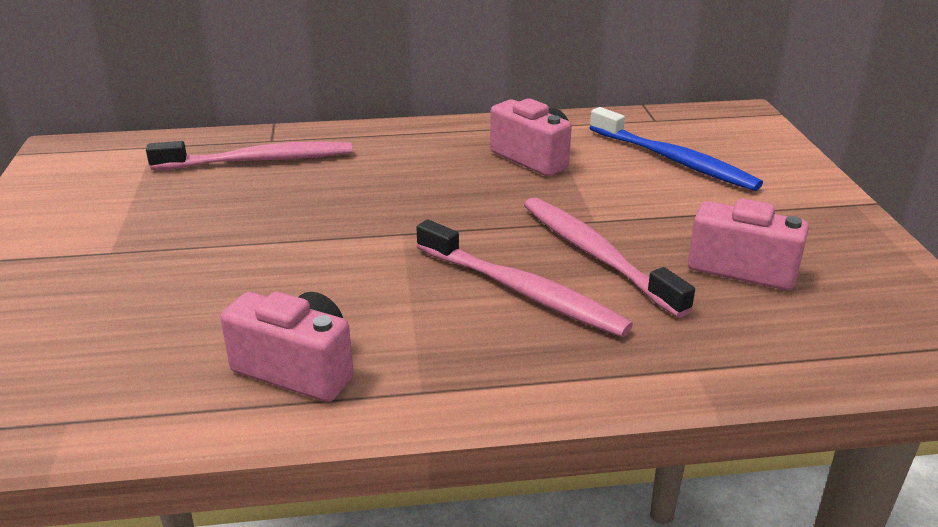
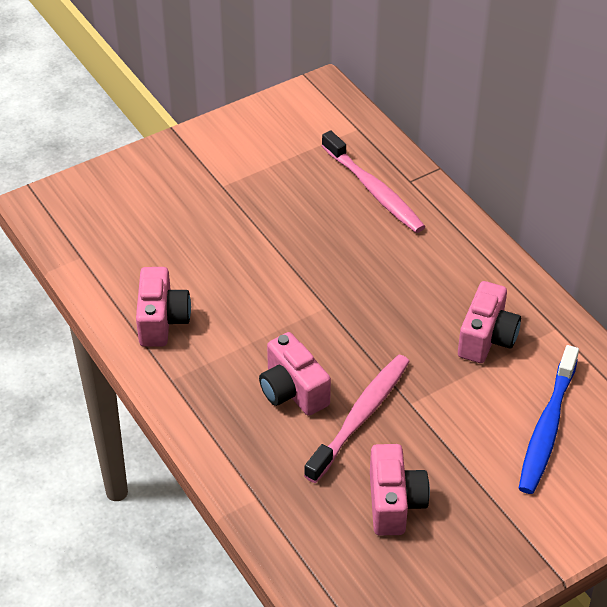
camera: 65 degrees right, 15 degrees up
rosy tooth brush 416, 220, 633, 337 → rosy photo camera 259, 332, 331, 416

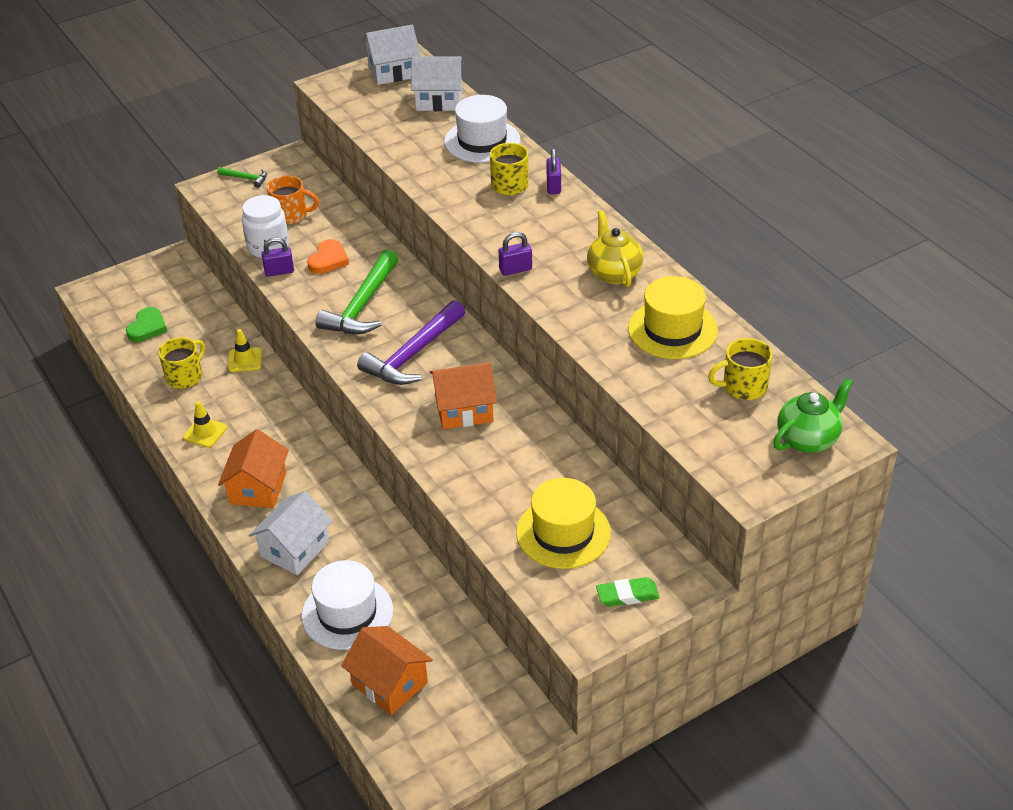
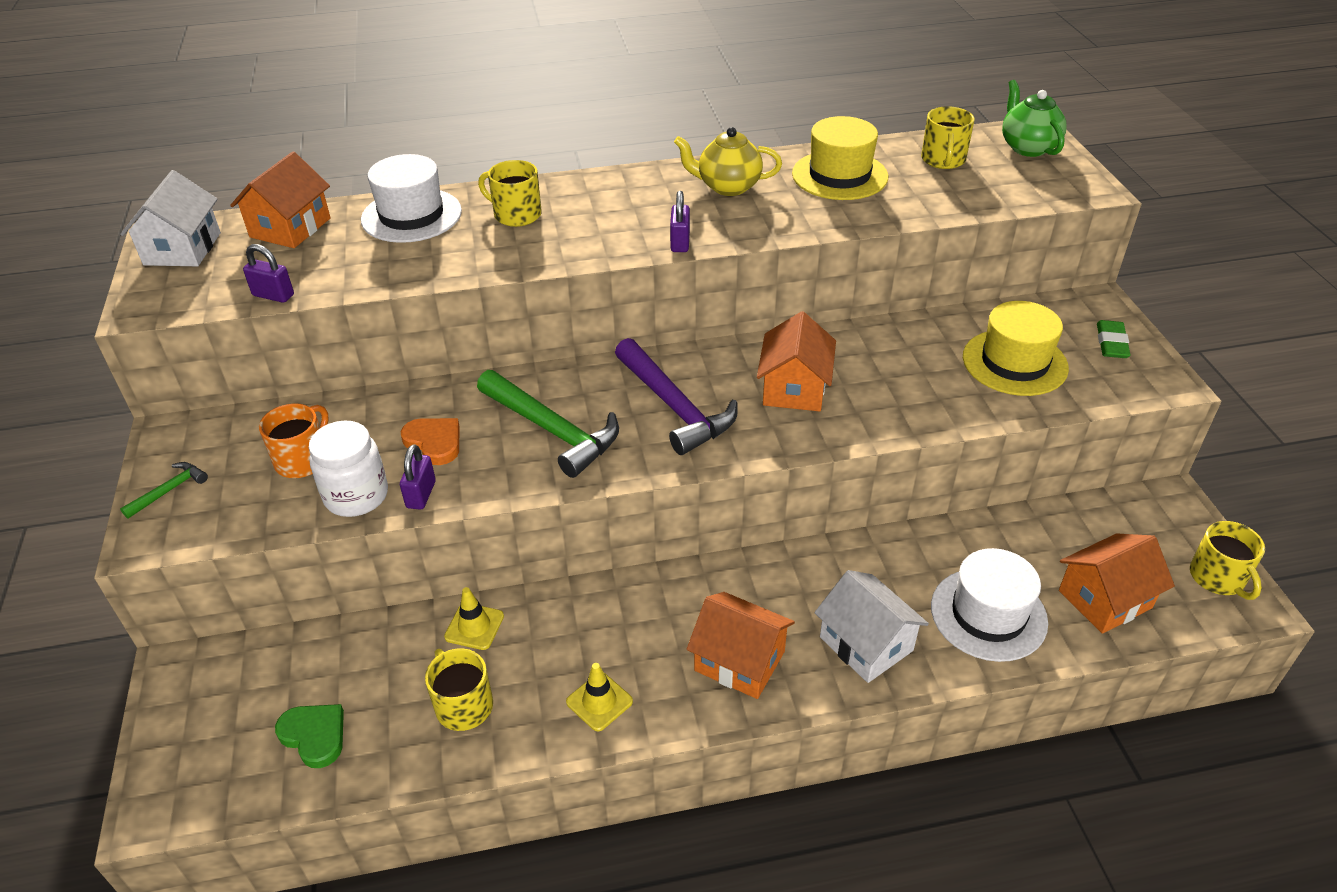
camera: 70 degrees left, 0 degrees up
snow-white toy house 411, 56, 464, 111 → orange toy house 230, 152, 331, 248
purple lock 547, 148, 561, 194 → purple lock 243, 244, 294, 303, shifted
- → yellow mug 1190, 521, 1265, 600

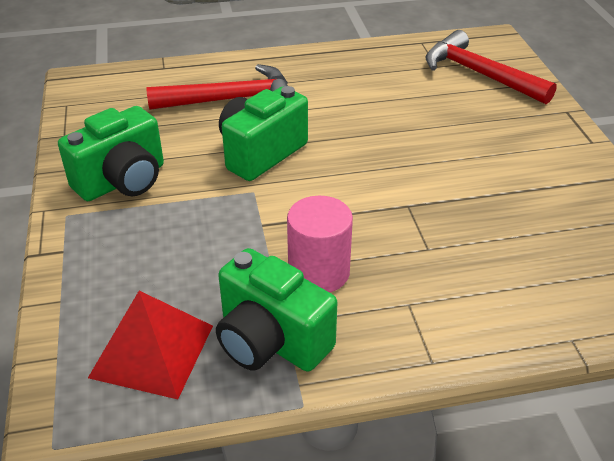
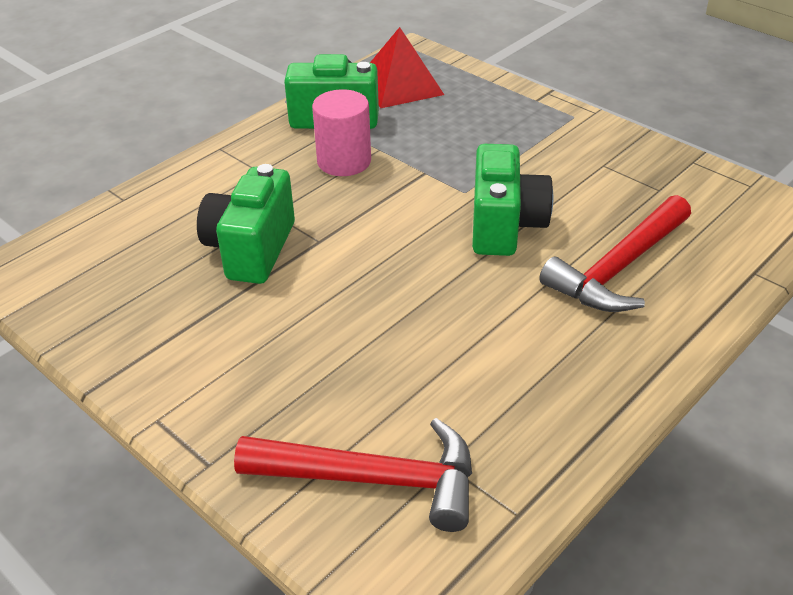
camera: 145 degrees right, 0 degrees up
leaf-green photo camera 58, 106, 164, 201 → leaf-green photo camera 197, 164, 295, 284, shifted

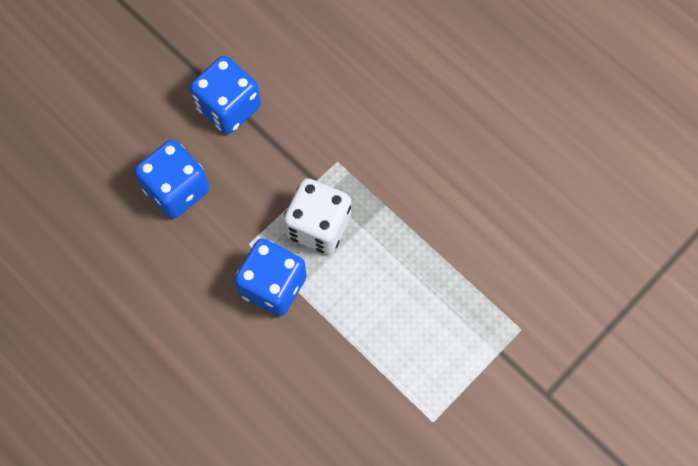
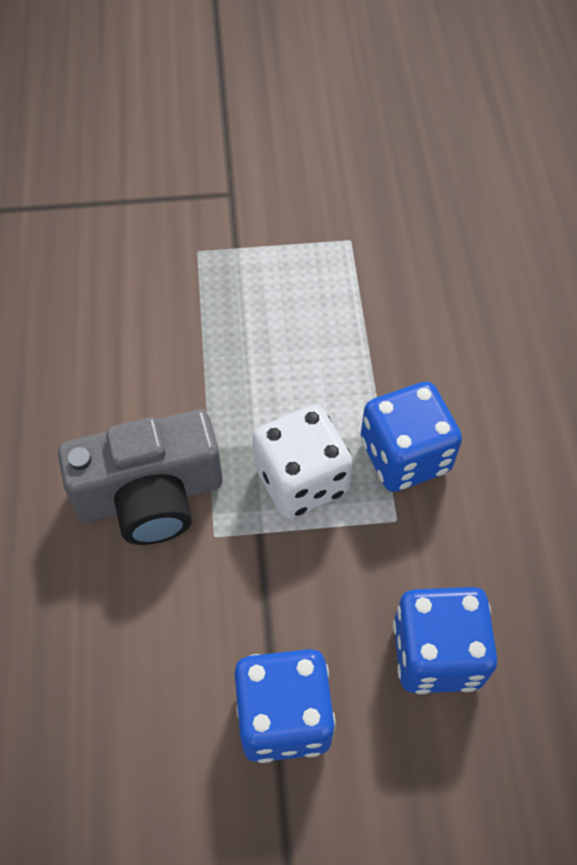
camera: 140 degrees left, 10 degrees down
- → grey photo camera 58, 409, 223, 545

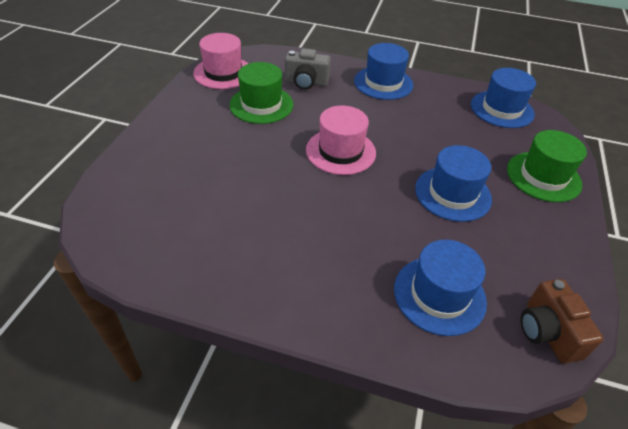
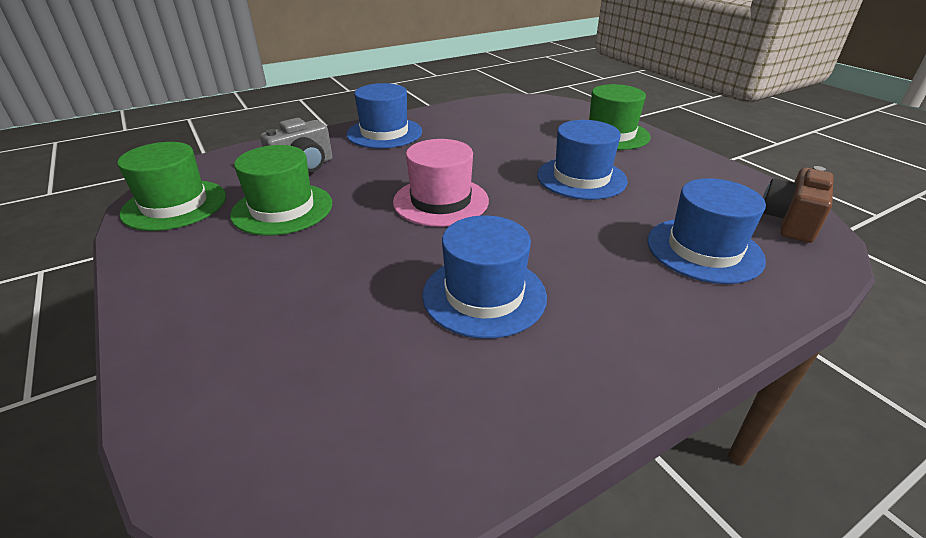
camera: 45 degrees left, 10 degrees down
rosy hat 193, 33, 249, 89 → leaf-green hat 117, 142, 226, 231
royal blue hat 471, 68, 536, 128 → royal blue hat 422, 215, 547, 339, shifted
russet photo camera 521, 279, 604, 364 → russet photo camera 763, 166, 834, 243, 90 degrees clockwise

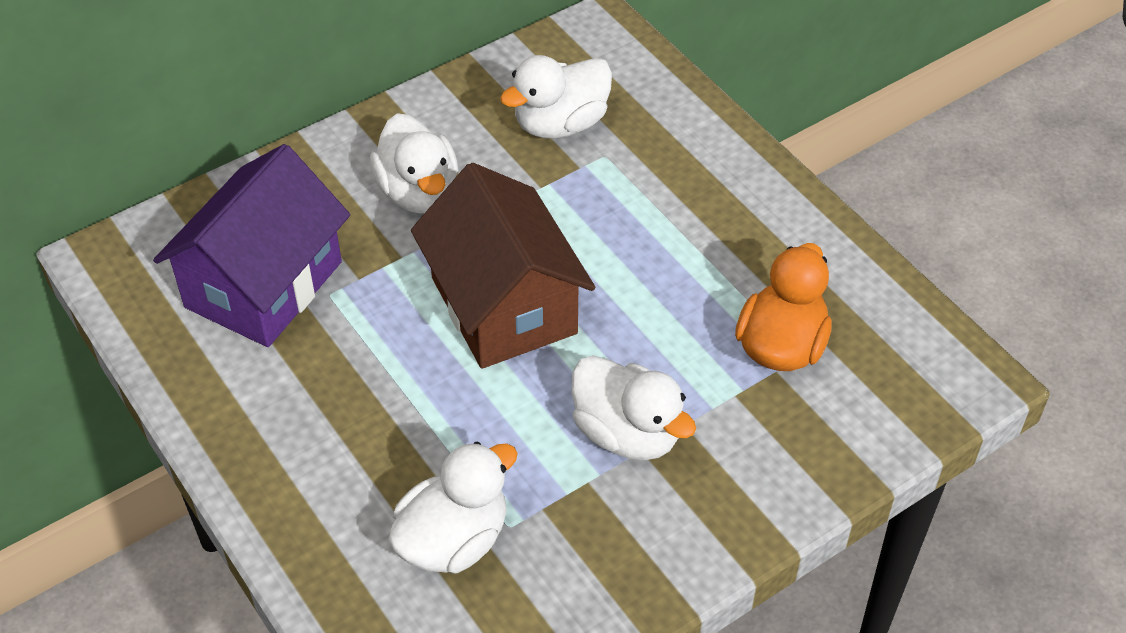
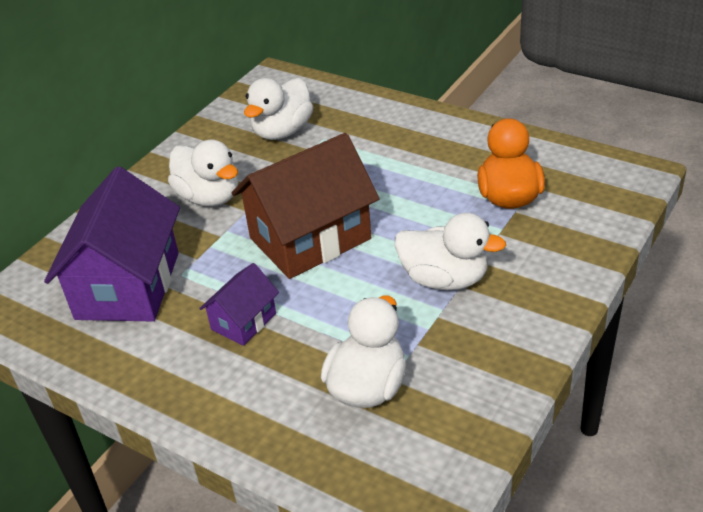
camera: 20 degrees left, 10 degrees down
russet toy house 411, 163, 595, 369 → russet toy house 232, 133, 380, 279, 75 degrees counterclockwise
- → purple toy house 199, 263, 279, 346

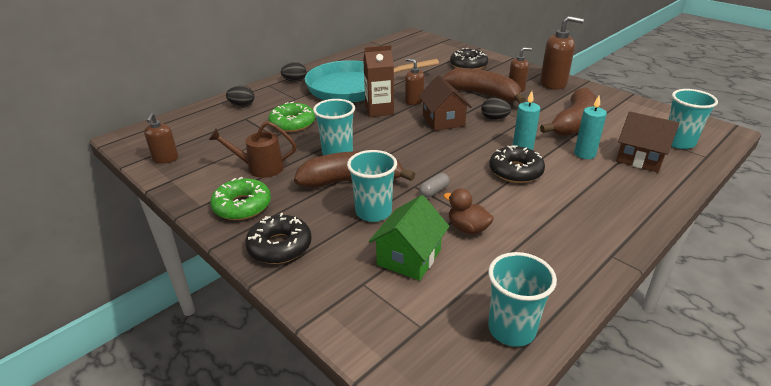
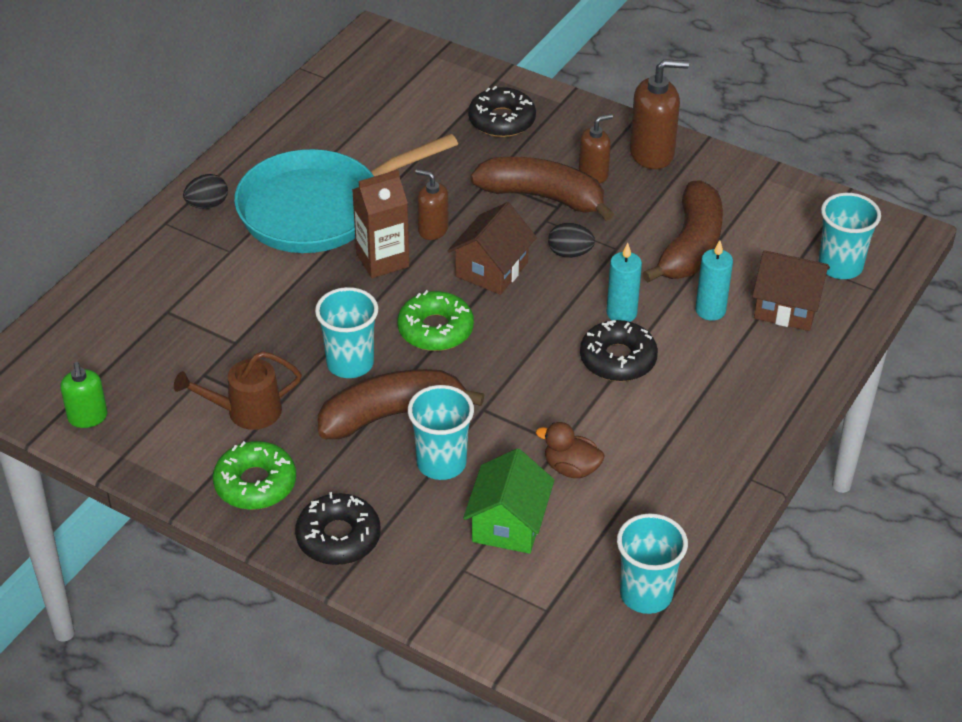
camera: 15 degrees left, 10 degrees up
russet pump bottle 144, 113, 178, 163 → leaf-green pump bottle 60, 362, 107, 428
black egg 226, 86, 254, 107 → -
leaf-green donut 268, 101, 315, 132 → leaf-green donut 397, 290, 474, 351, shifted
russet toy house 418, 75, 472, 131 → russet toy house 447, 202, 537, 295, 60 degrees clockwise
grey pill 419, 173, 450, 198 → -

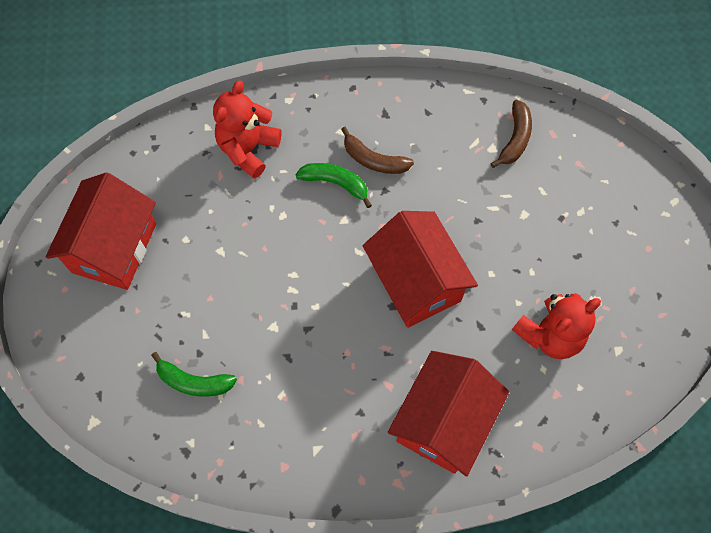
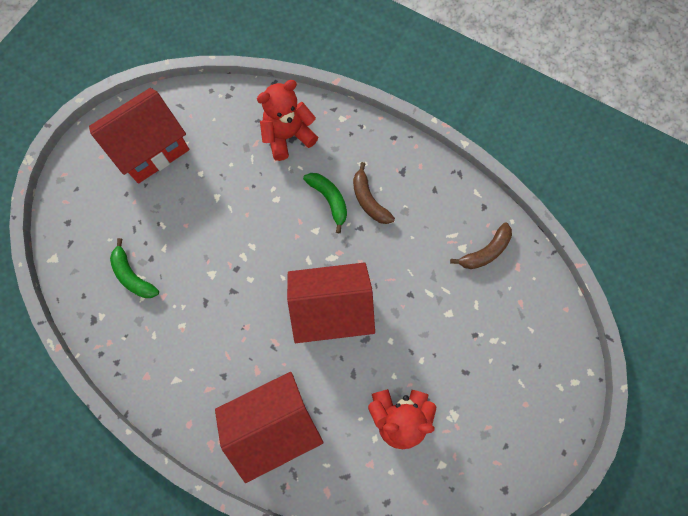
camera: 35 degrees right, 5 degrees up
scarlet toy house 363, 211, 478, 328 → scarlet toy house 287, 262, 375, 343, 75 degrees clockwise

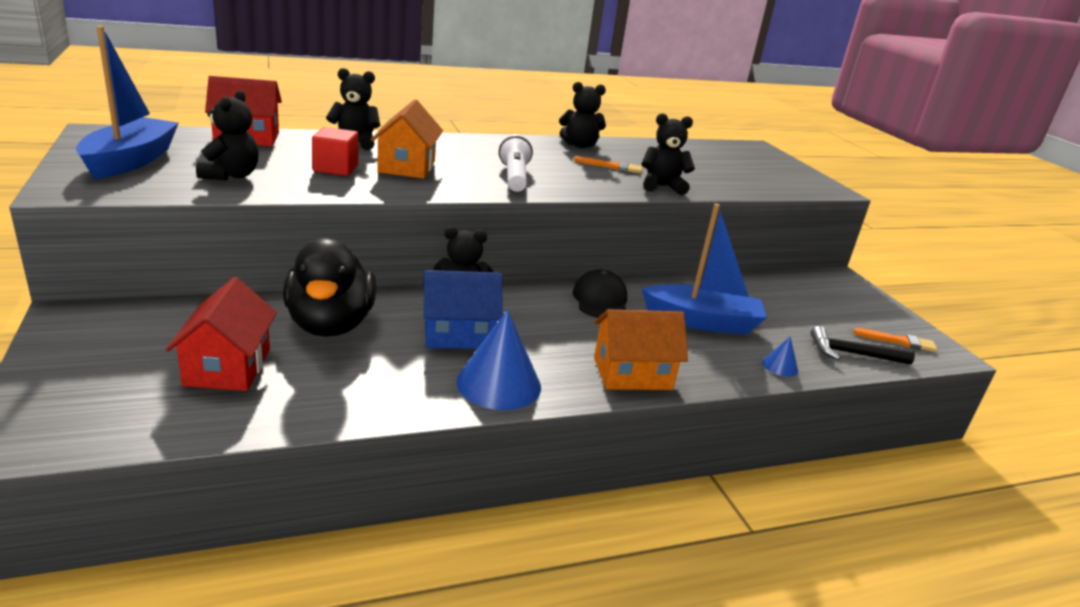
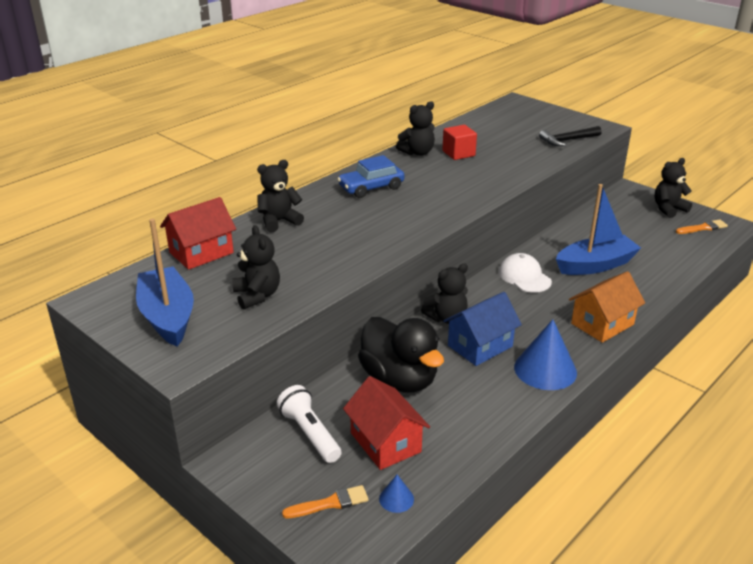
camera: 25 degrees left, 5 degrees up
scarlet cube 312, 127, 359, 176 → scarlet cube 442, 125, 477, 160, shifted
orange toy house 371, 100, 443, 179 → -
snow-white flashlight 499, 134, 533, 192 → snow-white flashlight 277, 385, 341, 463, shifted
black baseball cap 573, 269, 627, 318 → snow-white baseball cap 499, 253, 552, 293
orange paintbrush 574, 156, 643, 174 → orange paintbrush 282, 485, 368, 519, shifted
black teddy bear 641, 113, 695, 195 → black teddy bear 655, 158, 692, 218, shifted
royal blue cone shape 763, 337, 798, 377 → royal blue cone shape 379, 475, 414, 513, shifted
black claw hammer 811, 326, 915, 365 → black claw hammer 539, 126, 602, 146, shifted
- → royal blue automobile 337, 155, 405, 198

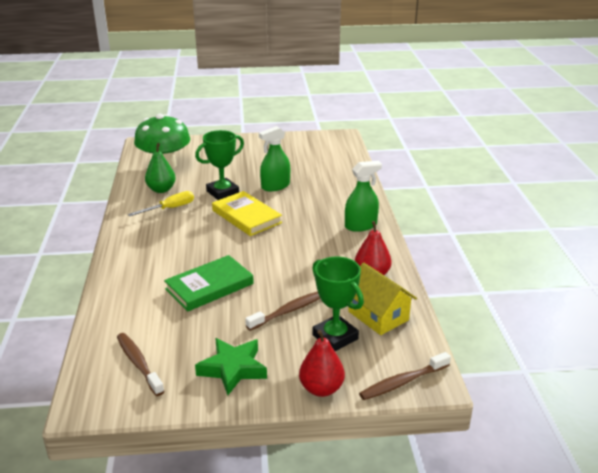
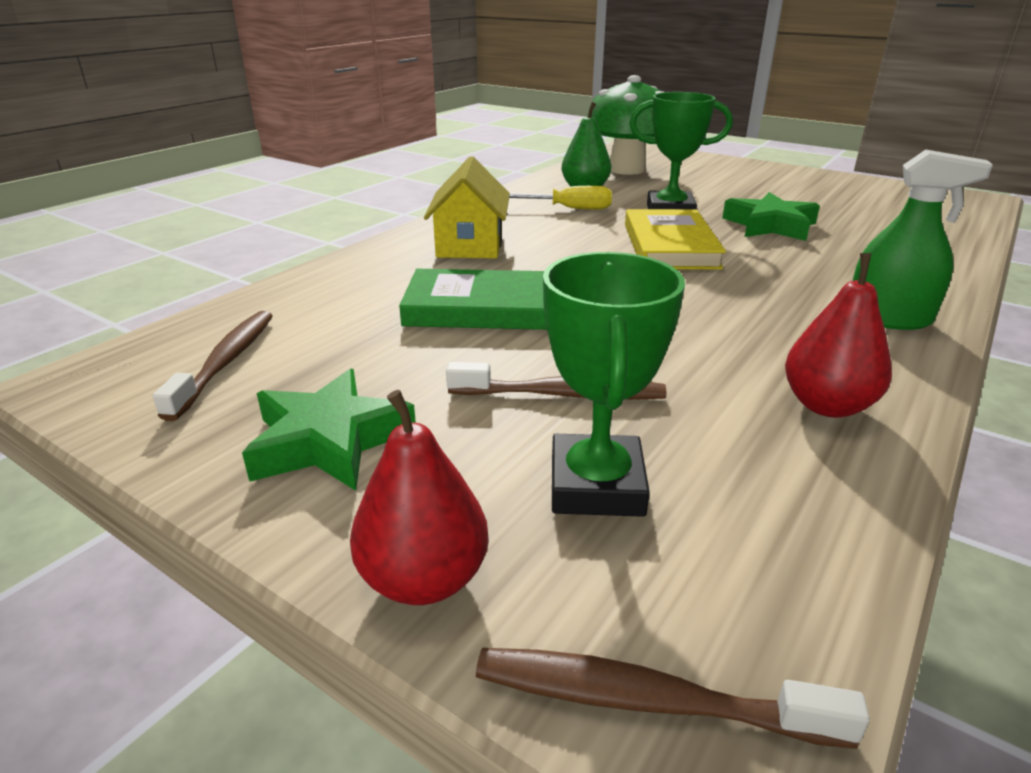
camera: 40 degrees right, 0 degrees up
leaf-green spray cleaner 259, 126, 290, 191 → leaf-green star 722, 192, 820, 241
yellow toy house 348, 263, 417, 335 → yellow toy house 424, 156, 510, 258, shifted

